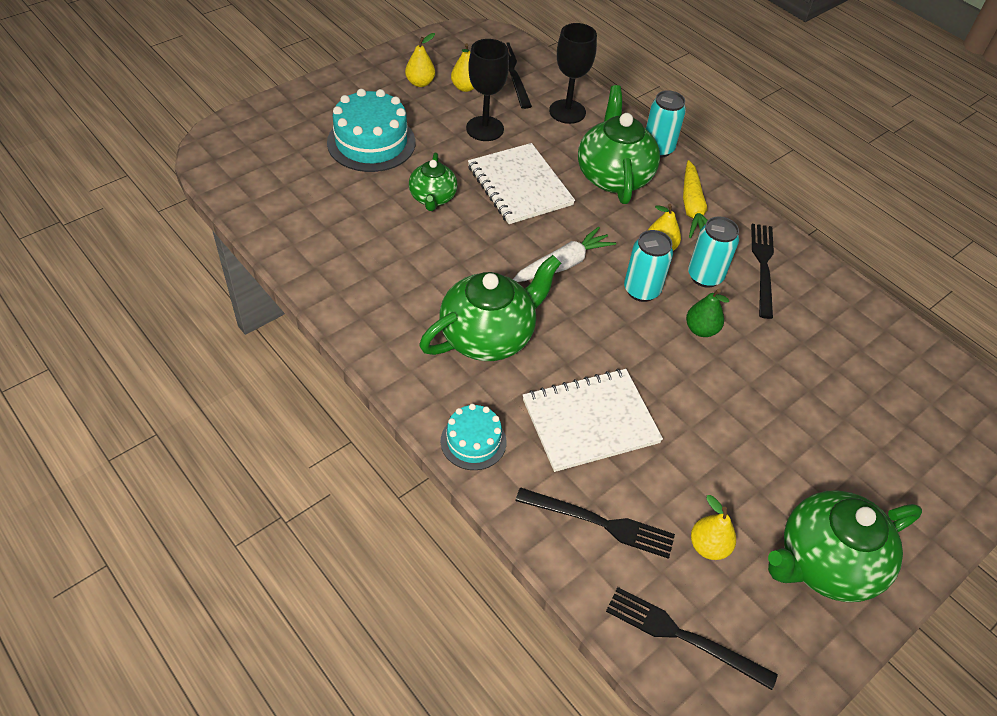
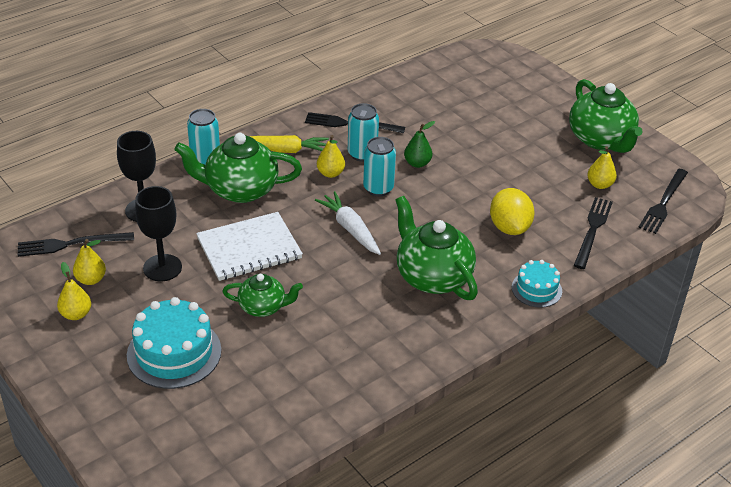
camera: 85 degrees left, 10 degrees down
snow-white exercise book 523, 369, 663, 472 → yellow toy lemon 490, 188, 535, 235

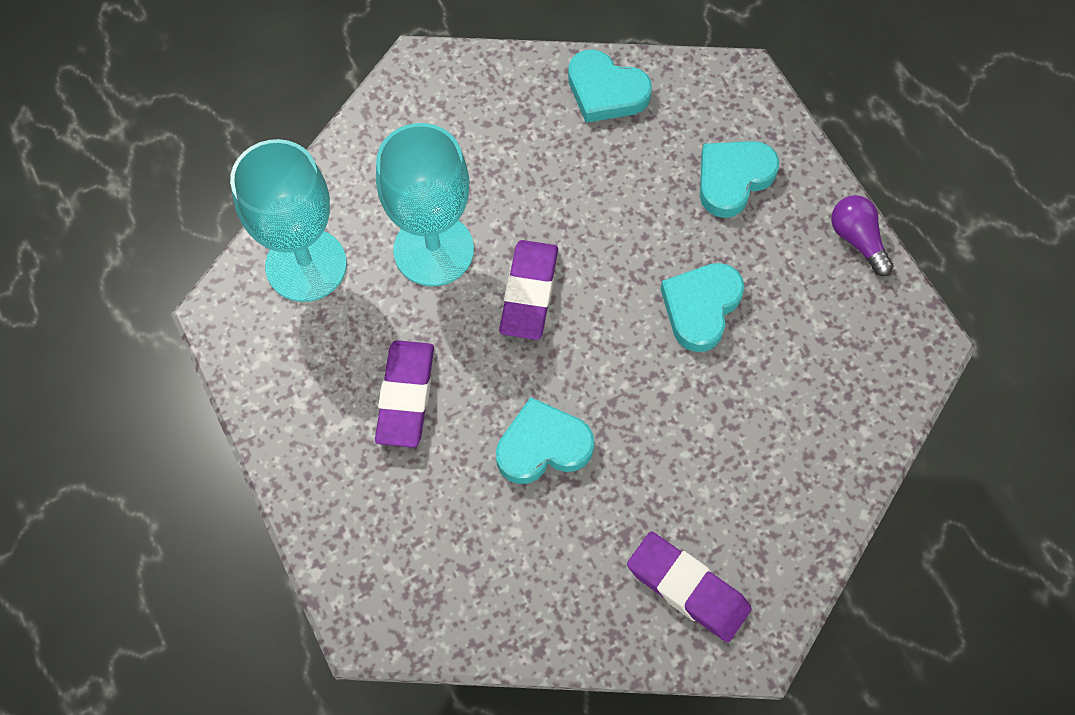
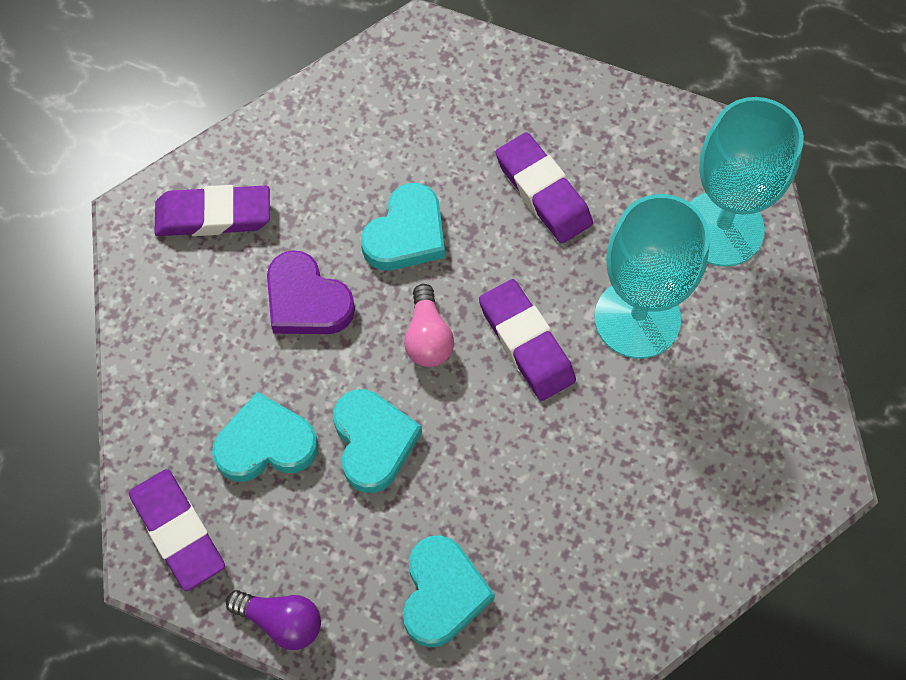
camera: 140 degrees right, 0 degrees up
turquoise heart shape 568, 49, 652, 123 → turquoise heart shape 212, 392, 318, 482, shifted
- → purple eraser 129, 469, 225, 591
- → purple heart shape 267, 250, 355, 334
- → rosy lightbulb 404, 284, 454, 367

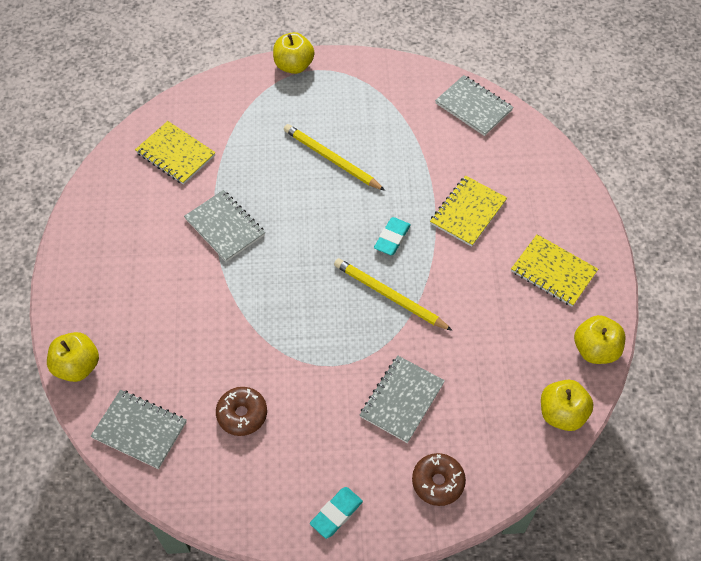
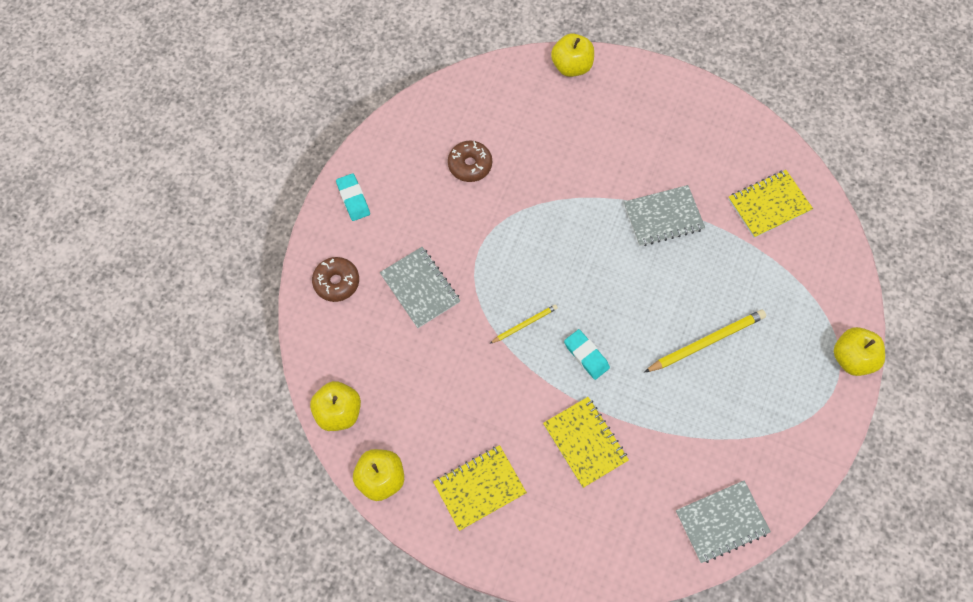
camera: 115 degrees right, 10 degrees up
grey exercise book 90, 390, 187, 469 → -
yellow pencil 334, 258, 453, 331 → yellow pencil 489, 304, 558, 344, x0.57

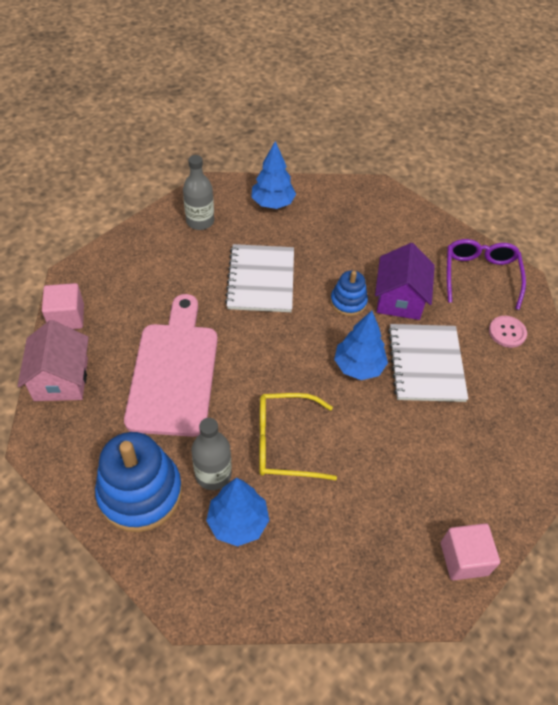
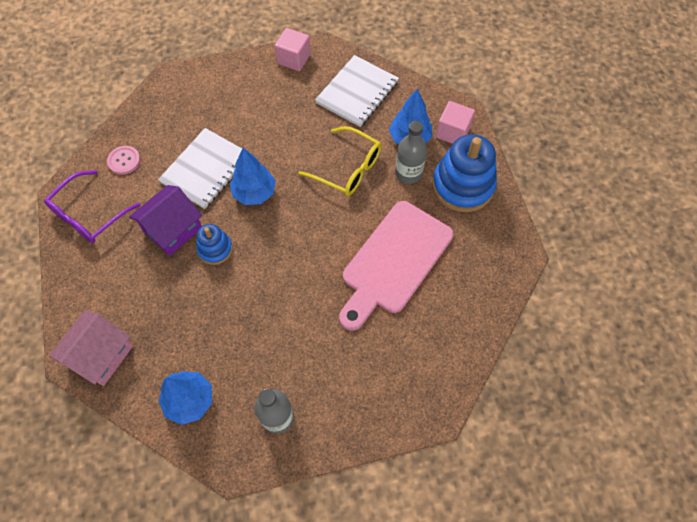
camera: 145 degrees left, 10 degrees up
rosy toy house 18, 320, 89, 401 → rosy toy house 49, 310, 133, 386, shifted
rosy cube 42, 283, 84, 329 → rosy cube 436, 101, 475, 144, shifted
snow-white exercise book 225, 244, 294, 312 → snow-white exercise book 315, 55, 399, 127, shifted

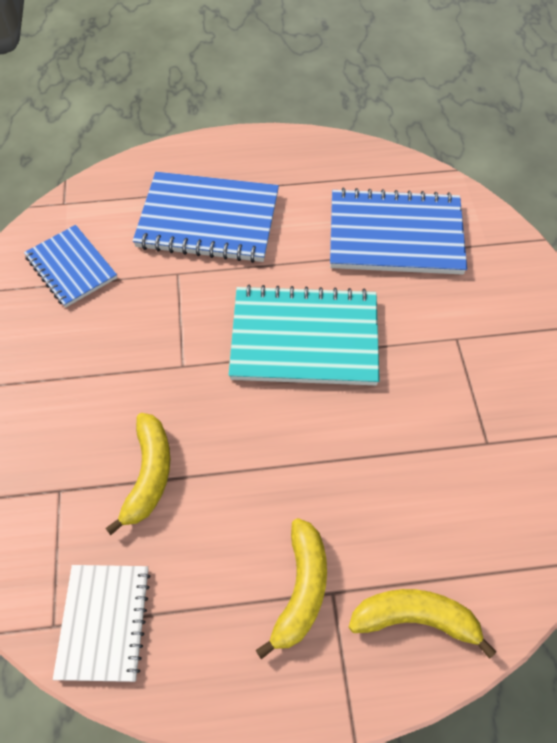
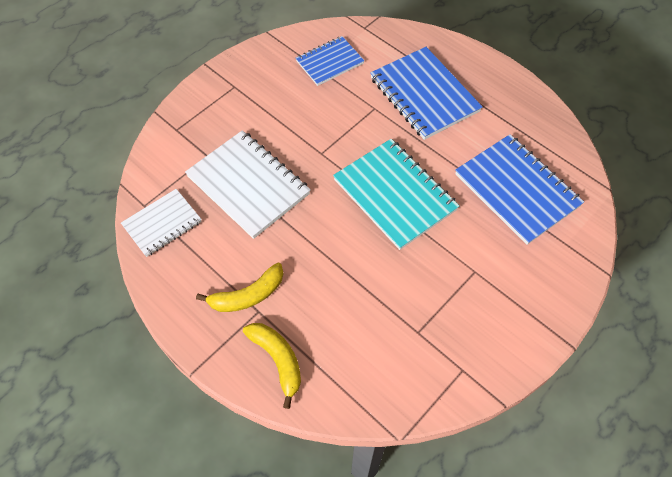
camera: 50 degrees right, 0 degrees up
royal blue exercise book 24, 225, 117, 308 → royal blue exercise book 296, 36, 364, 86, 45 degrees clockwise
yellow toy banana 105, 413, 170, 535 → snow-white exercise book 185, 130, 311, 239

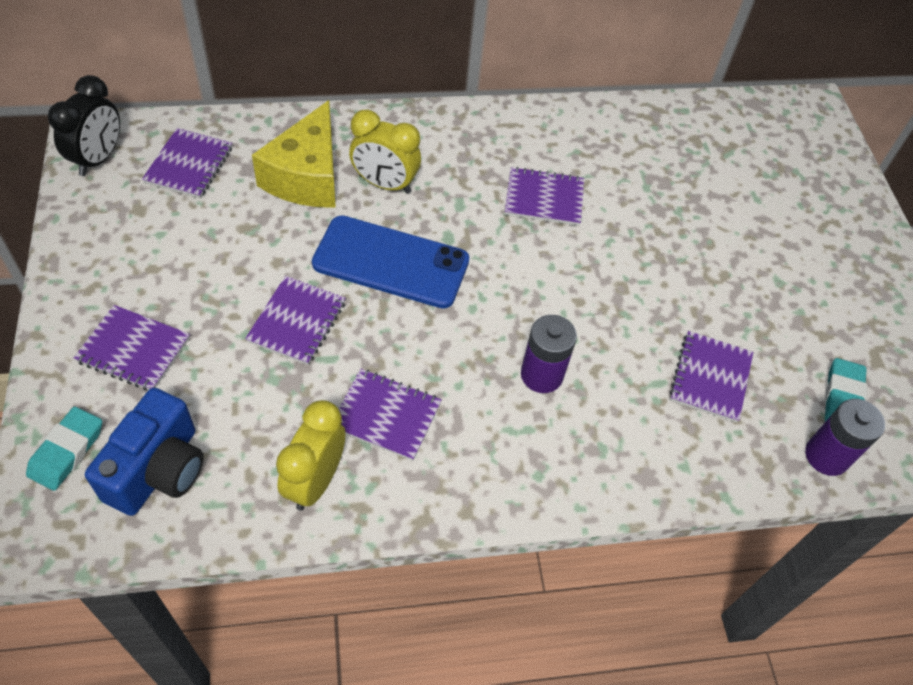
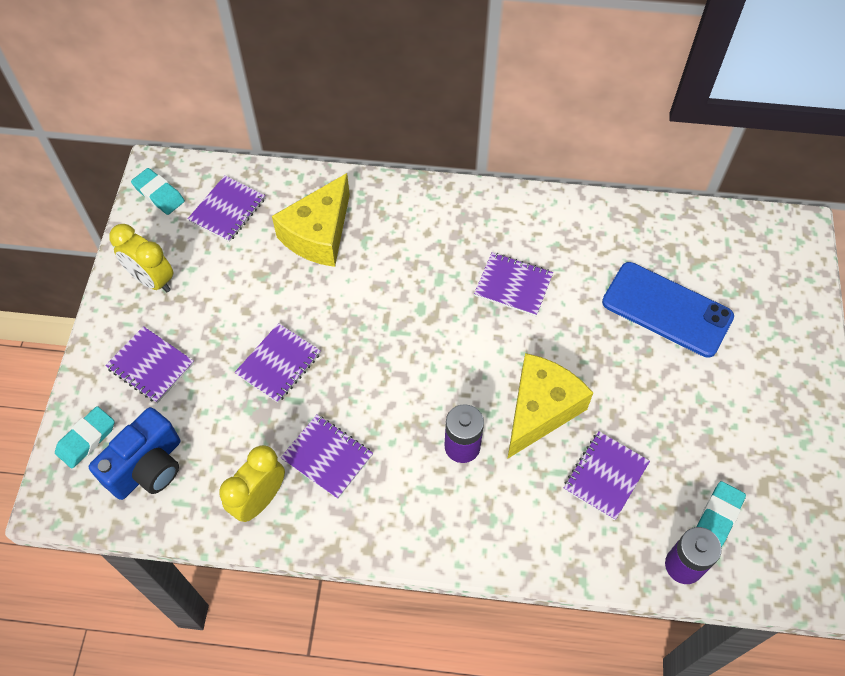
camera: 20 degrees right, 5 degrees up
black clock 48, 75, 120, 176 → turquoise eraser 131, 168, 185, 215
royal blue smartphone 312, 215, 469, 308 → royal blue smartphone 602, 262, 734, 358, shifted
yellow clock 349, 110, 421, 194 → yellow clock 109, 224, 173, 292, shifted
- → yellow cheese 507, 353, 593, 459

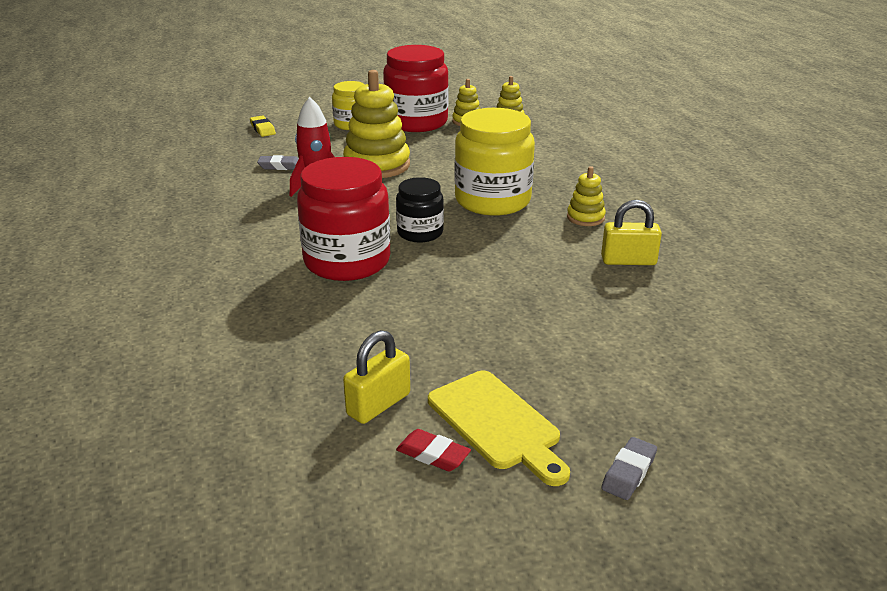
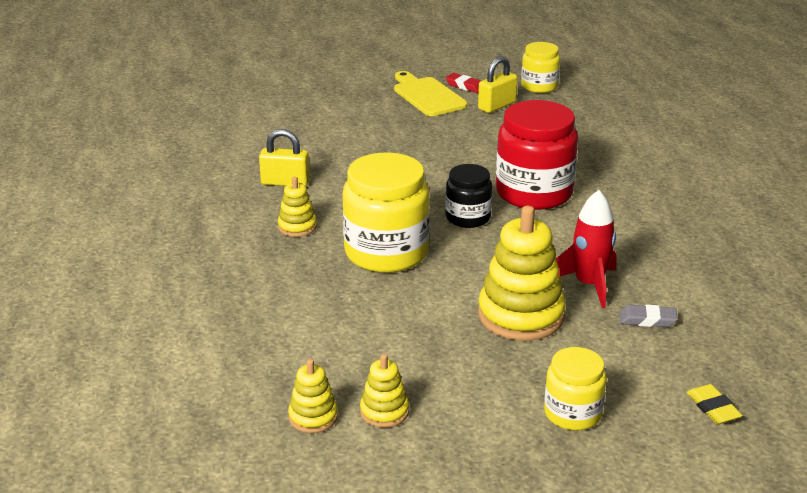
camera: 175 degrees left, 0 degrees up
scarlet jam jar 383, 45, 449, 132 → -
grey eraser 601, 437, 657, 500 → -
- → yellow jam jar 521, 42, 560, 93

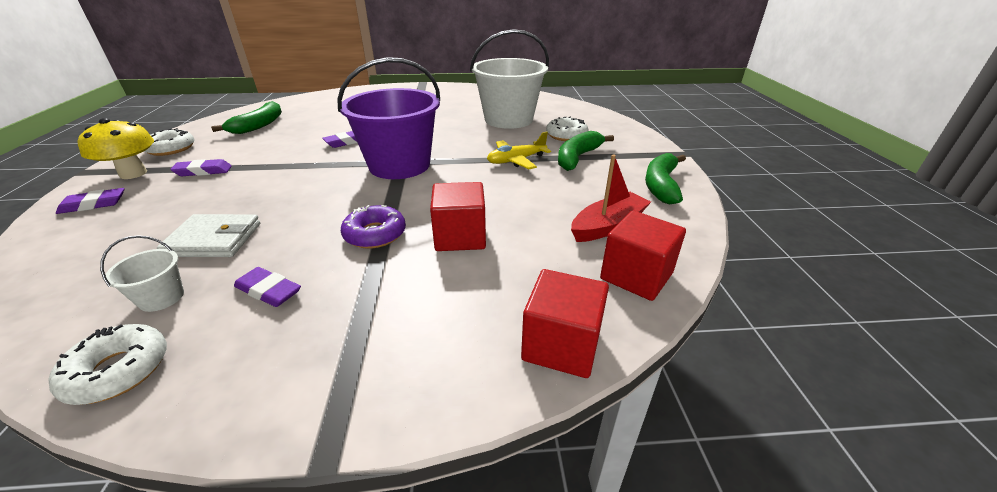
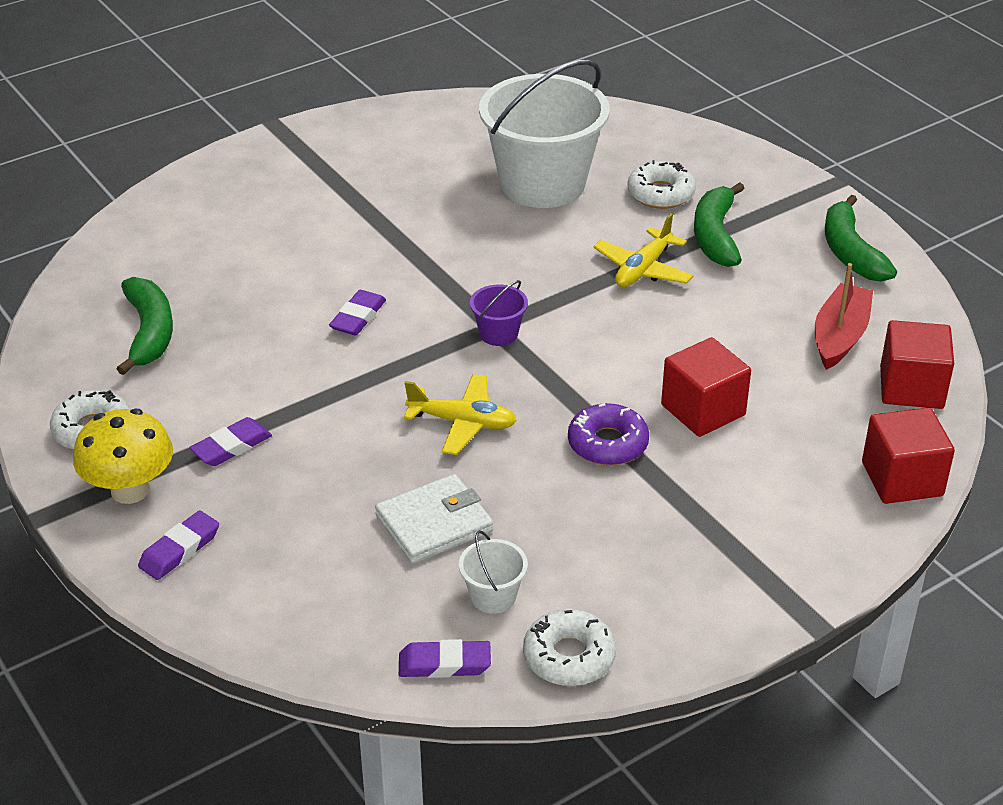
camera: 30 degrees left, 5 degrees up
purple eraser 234, 267, 301, 307 → purple eraser 399, 639, 491, 678, shifted
purple pail 337, 57, 440, 179 → purple pail 470, 280, 528, 346, x0.41
- → yellow plane 404, 374, 517, 455

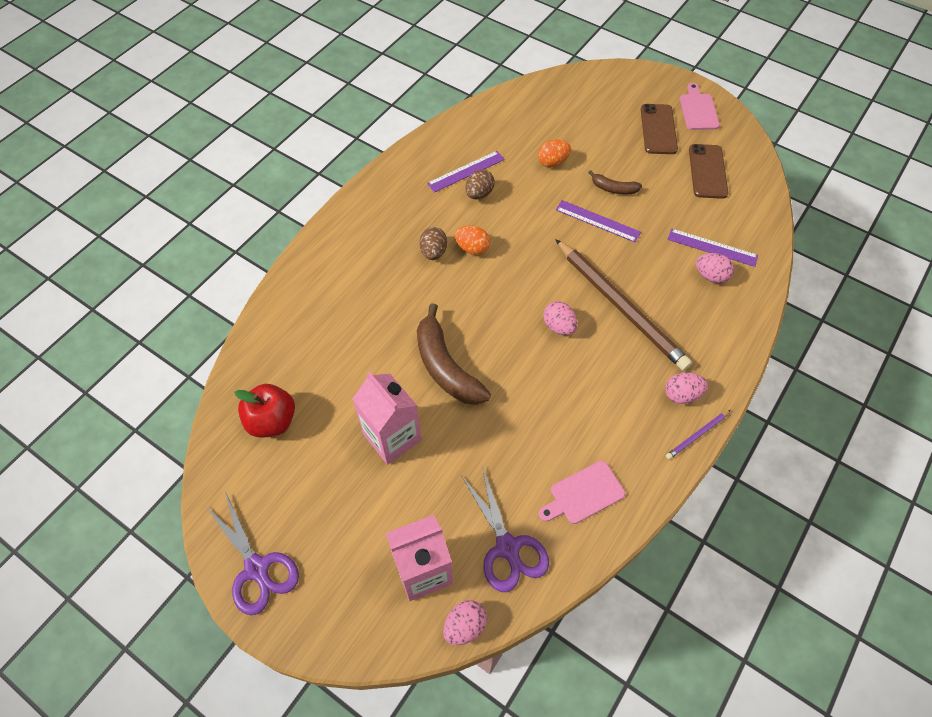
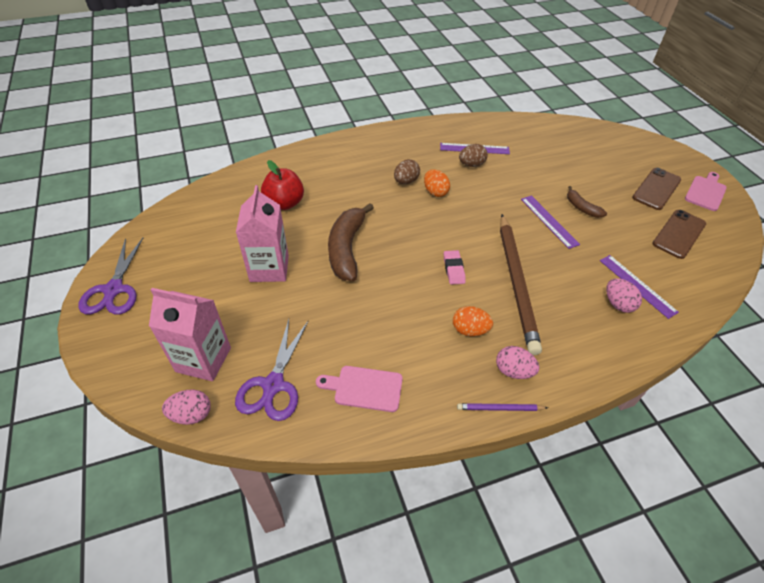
camera: 35 degrees right, 10 degrees down
scarlet apple 234, 384, 295, 438 → scarlet apple 261, 160, 304, 210, shifted
orange egg 538, 140, 571, 167 → orange egg 453, 306, 493, 336, shifted
rosy egg 543, 301, 578, 335 → rosy eraser 444, 250, 466, 285

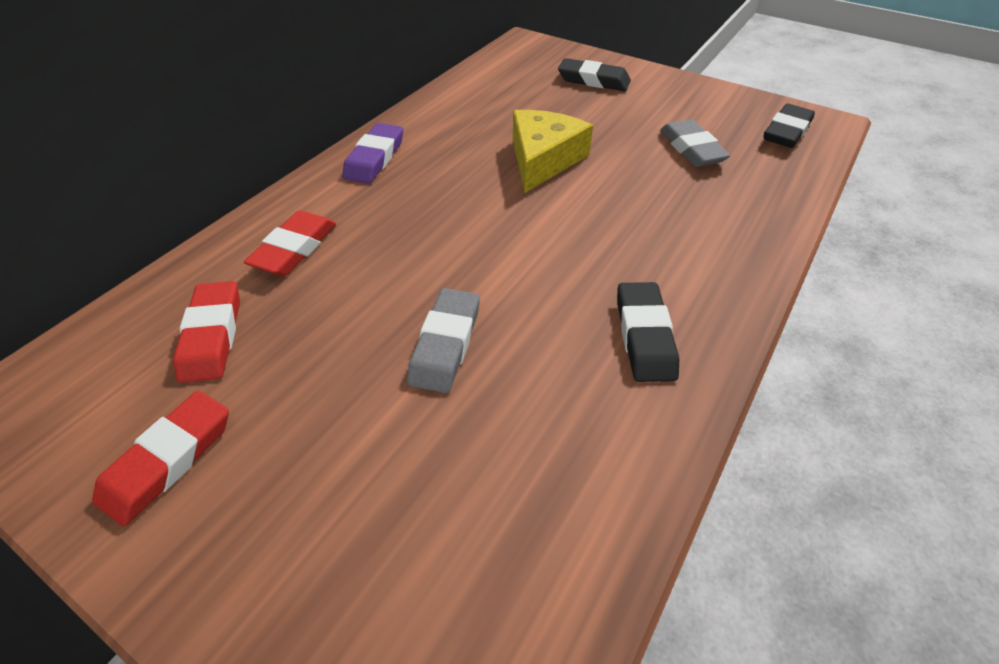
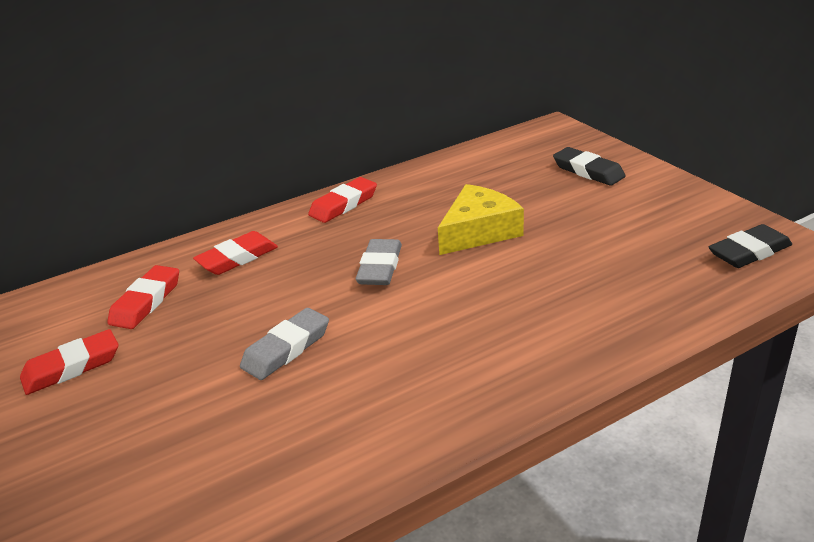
camera: 30 degrees right, 15 degrees down
purple eraser 342, 123, 403, 184 → scarlet eraser 308, 177, 377, 223
black eraser 617, 282, 679, 382 → -
grey eraser 660, 119, 730, 167 → grey eraser 356, 239, 402, 285, shifted

